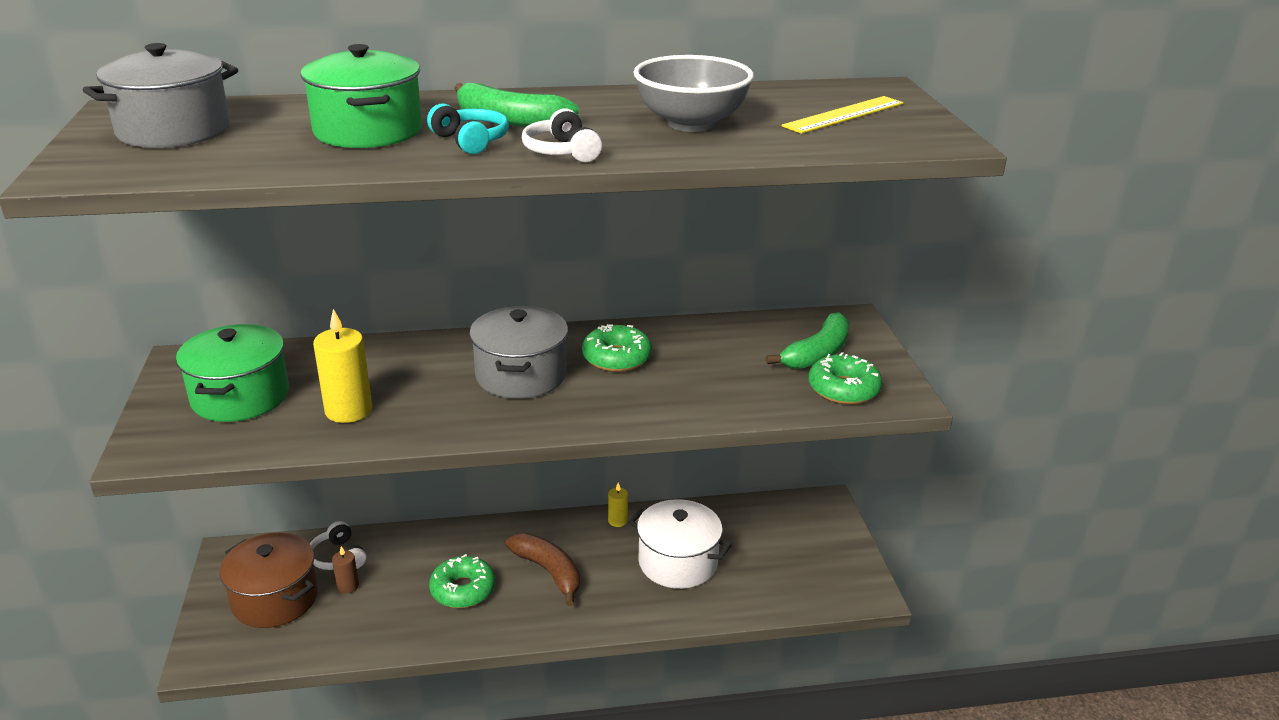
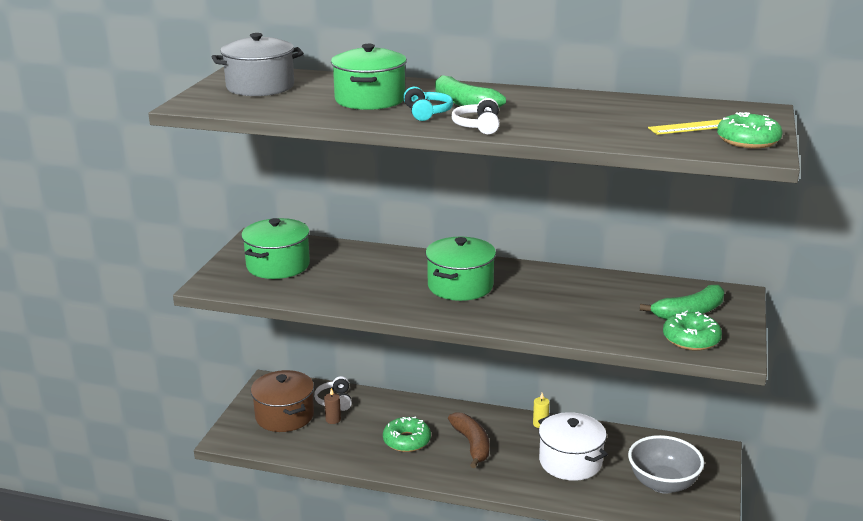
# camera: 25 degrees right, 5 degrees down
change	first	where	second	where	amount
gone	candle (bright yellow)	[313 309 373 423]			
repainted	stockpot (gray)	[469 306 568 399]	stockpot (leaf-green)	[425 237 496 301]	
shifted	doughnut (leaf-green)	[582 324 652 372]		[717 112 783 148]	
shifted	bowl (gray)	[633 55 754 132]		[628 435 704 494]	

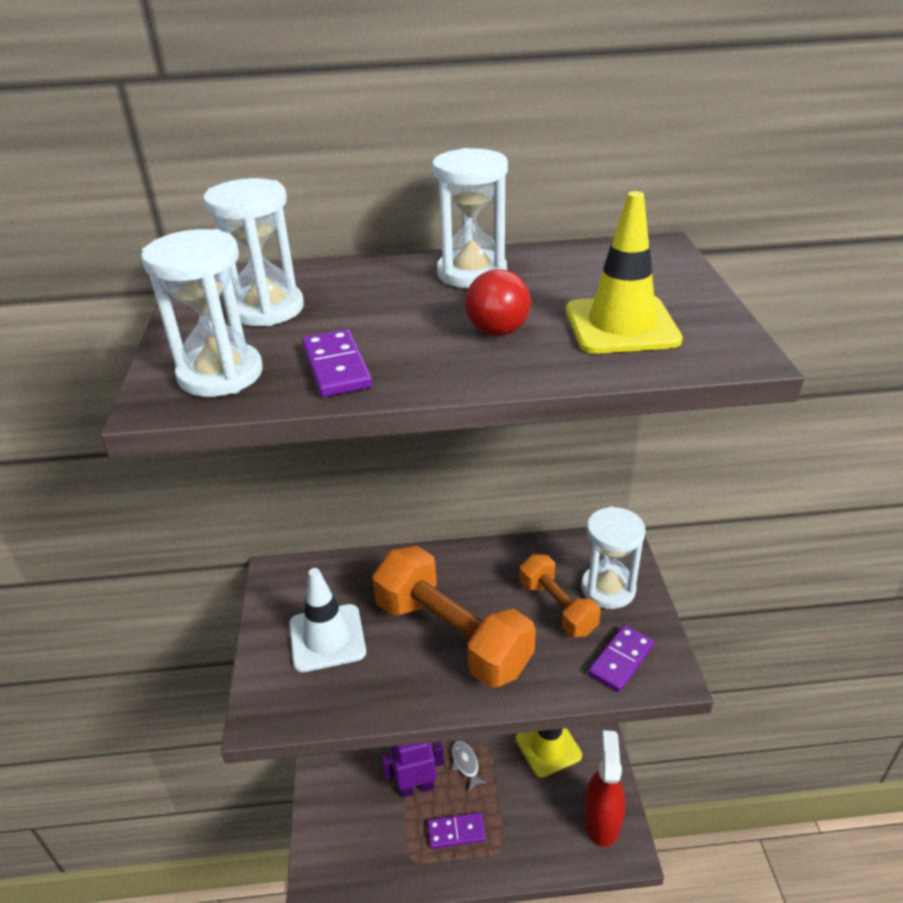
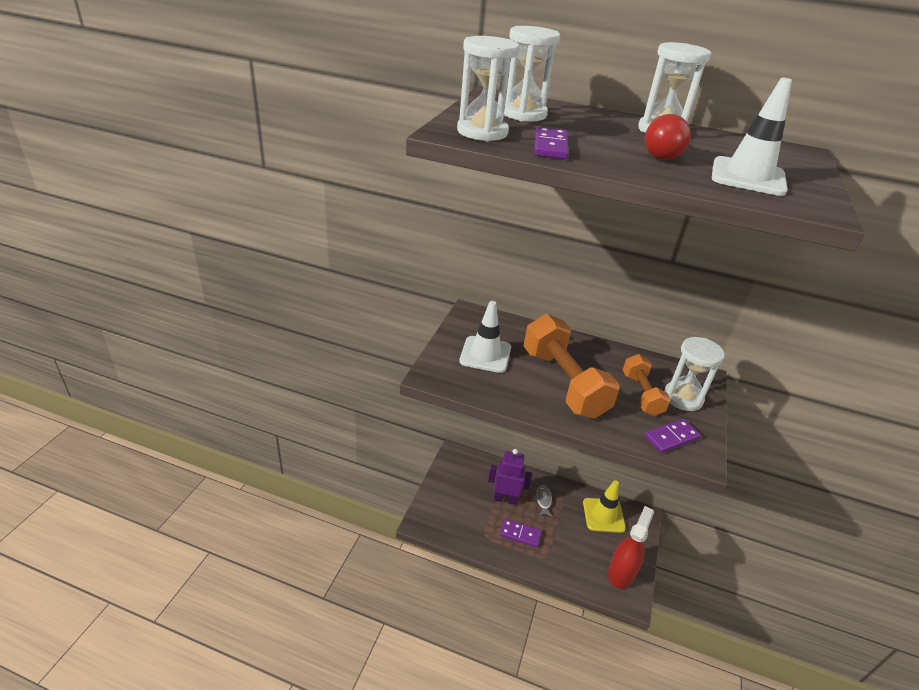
# camera: 20 degrees right, 0 degrees up
change	first	where	second	where	amount
repainted	safety cone (bright yellow)	[566 191 683 354]	safety cone (pure white)	[712 78 792 196]	

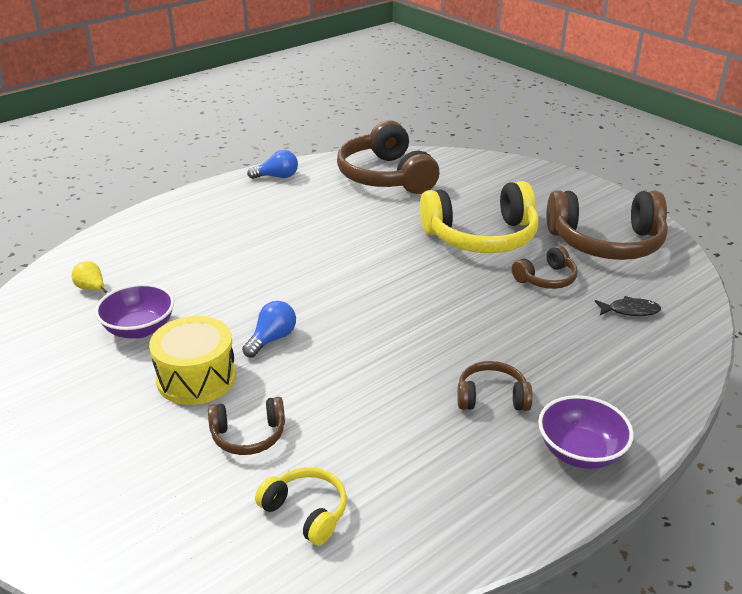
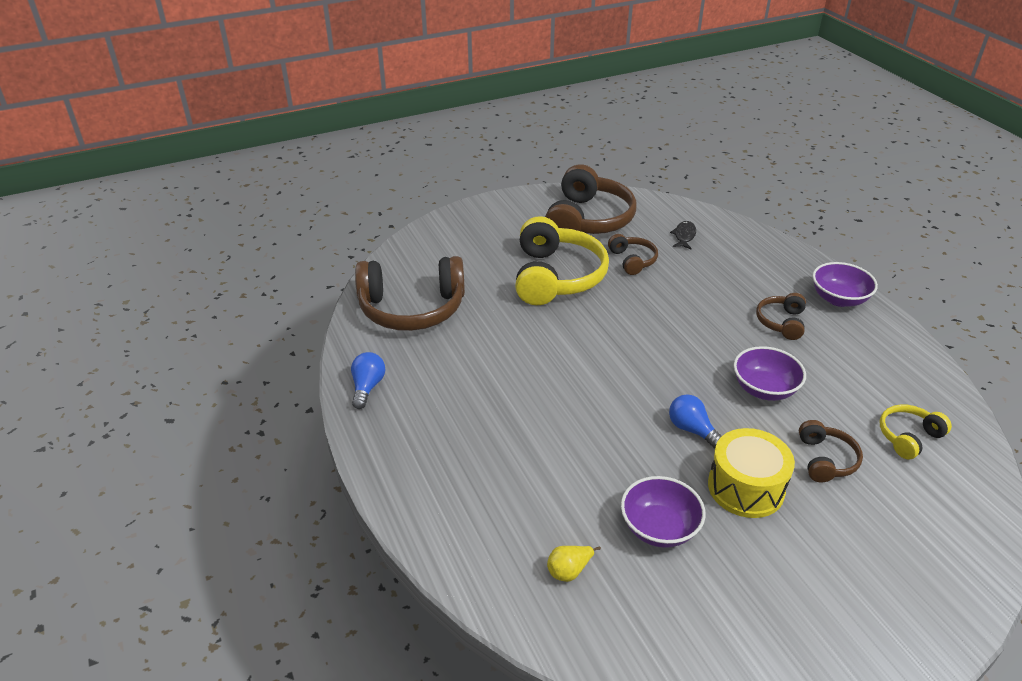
# camera: 75 degrees left, 5 degrees up
change	first	where	second	where	amount
new			bowl (violet)	[734 346 806 401]	

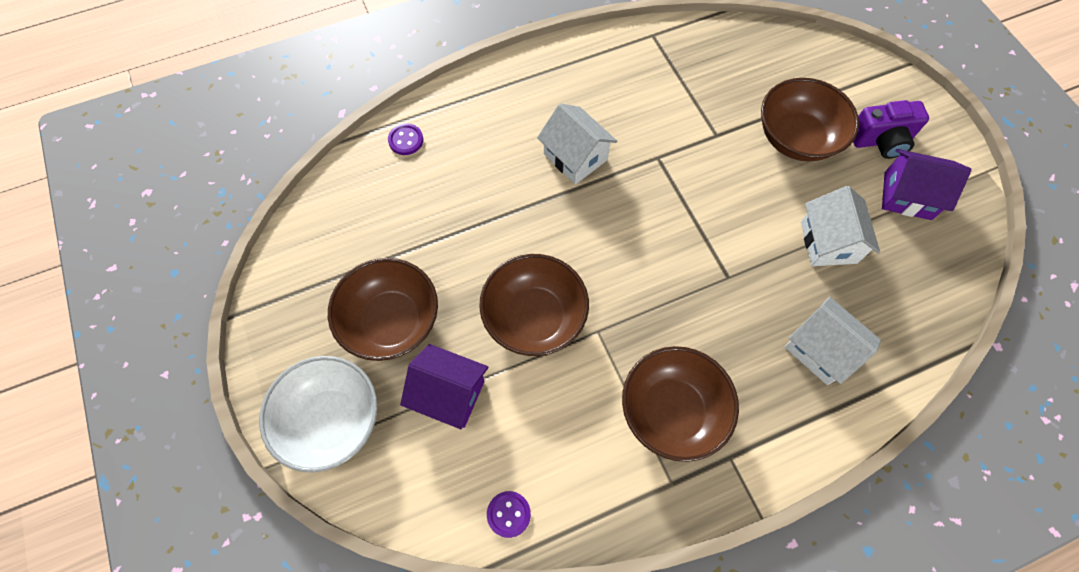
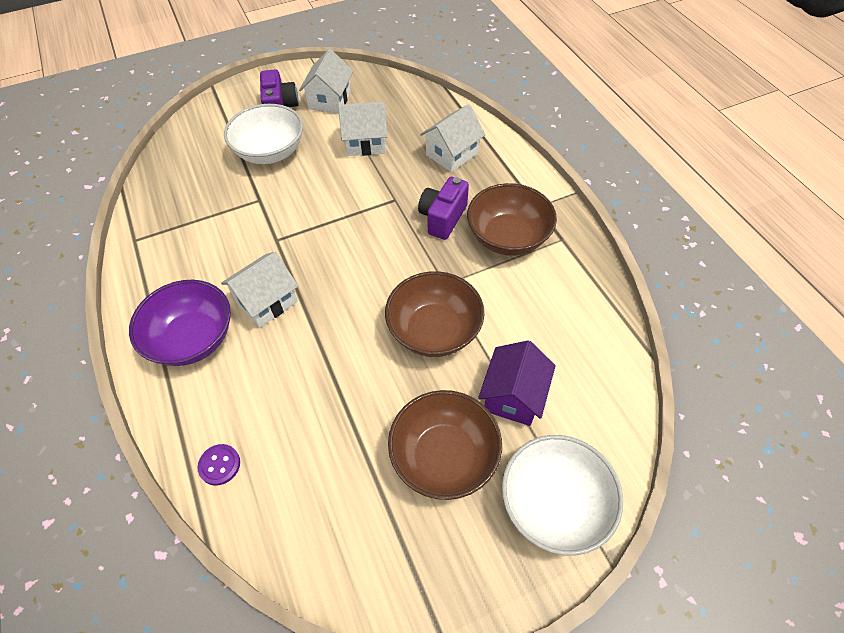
# camera: 90 degrees left, 10 degrees down
change	first	where	second	where	amount
gone	shirt button (violet)	[487 491 531 538]			
repainted	bowl (russet)	[761 78 859 161]	bowl (pure white)	[224 104 303 164]	
repainted	house (violet)	[882 149 971 220]	house (pure white)	[299 49 353 114]	
new			bowl (violet)	[129 280 231 366]	
new			photo camera (violet)	[418 177 469 240]	

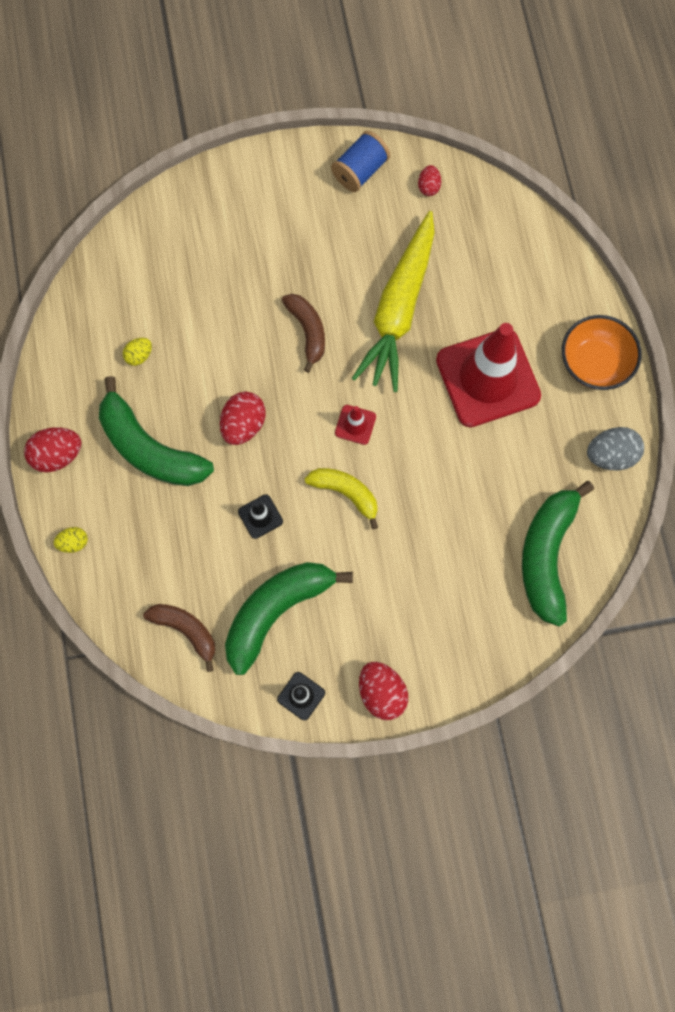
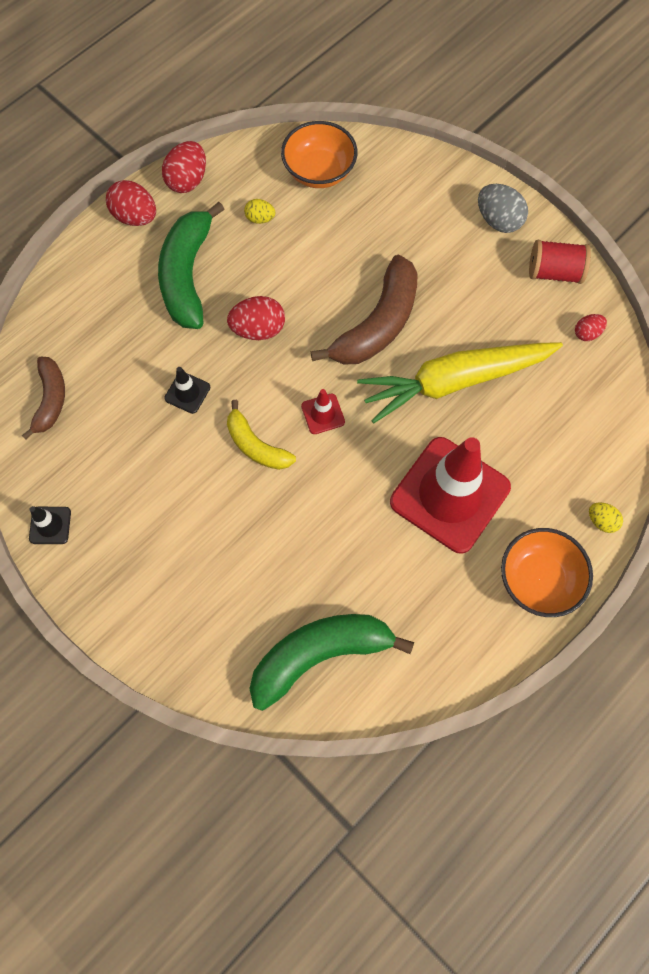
# camera: 55 degrees right, 5 degrees down
change	first	where	second	where	amount
shifted	egg (bright yellow)	[54 527 88 553]		[589 502 623 533]	
gone	banana (leaf-green)	[225 562 353 675]			
scaled	banana (russet)	[282 294 325 373]		[310 255 418 365]	x1.69
rotated	banana (bright yellow)	[305 468 378 529]		[227 400 296 470]	135 degrees clockwise
repainted	spool (royal blue)	[331 131 390 192]	spool (red)	[529 240 591 284]	
shifted	egg (red)	[359 662 408 720]		[162 141 206 193]	
shifted	egg (gray)	[587 427 644 470]		[478 184 528 233]	
new			bowl (orange-coloured)	[281 121 357 188]	

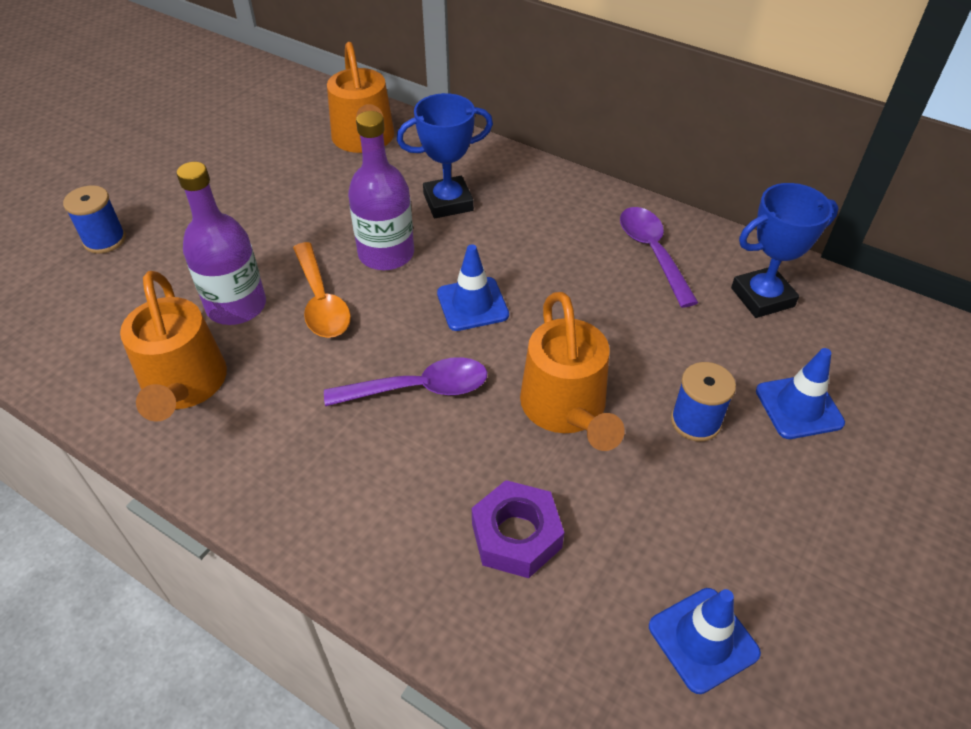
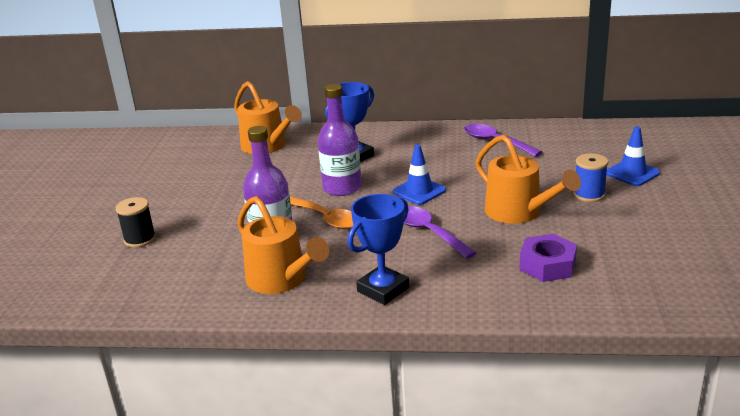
# camera: 25 degrees left, 20 degrees down
change	first	where	second	where	amount
repainted	spool (royal blue)	[63 185 126 254]	spool (ebony)	[116 197 156 248]	
rotated	spoon (violet)	[324 357 487 406]		[404 206 477 259]	90 degrees counterclockwise
gone	safety cone (royal blue)	[649 588 761 694]			
shifted	trophy (royal blue)	[731 183 839 318]		[347 194 409 305]	

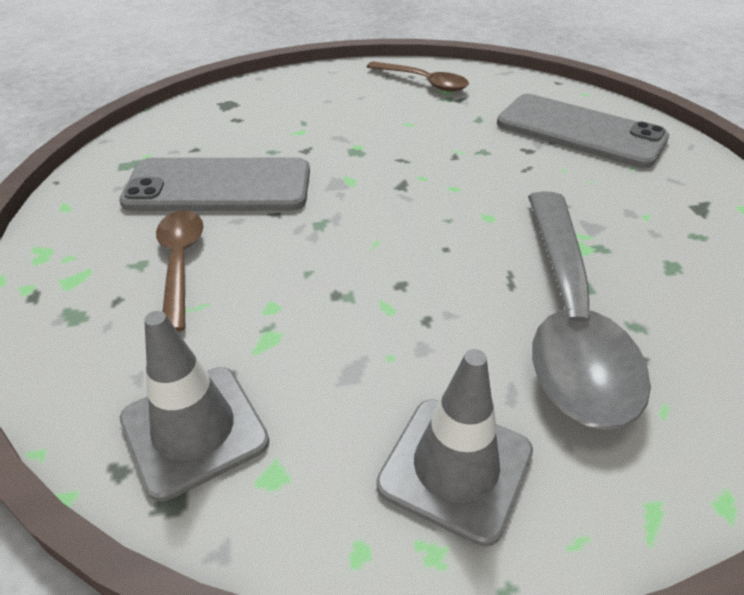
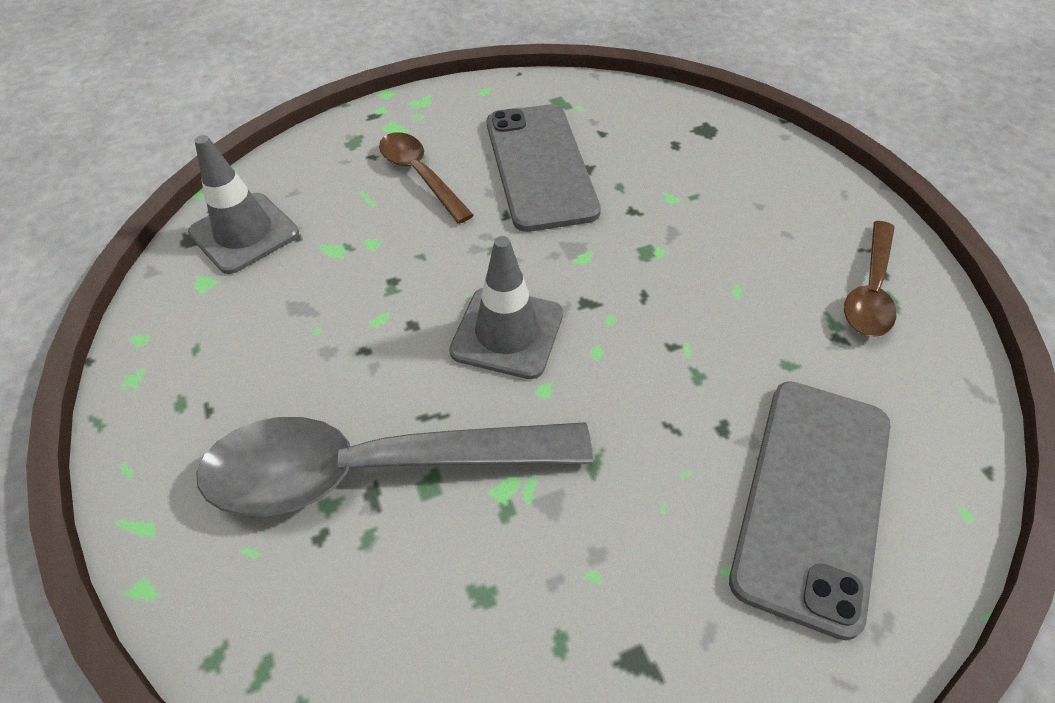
# camera: 80 degrees right, 10 degrees up
change	first	where	second	where	amount
rotated	spoon (russet)	[156 210 203 332]		[379 132 474 224]	105 degrees counterclockwise
shifted	safety cone (gray)	[376 349 533 546]		[449 236 563 379]	

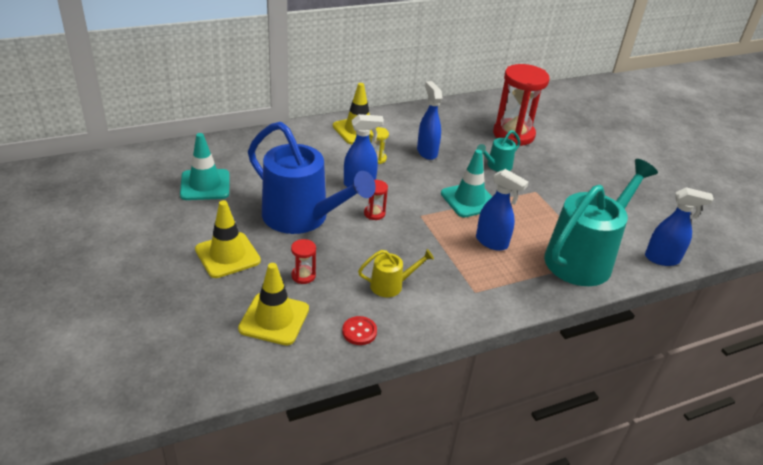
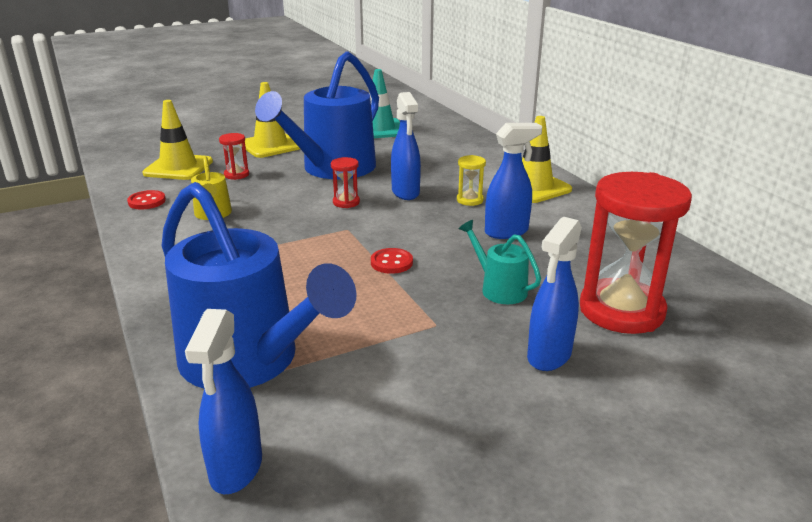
# camera: 90 degrees right, 10 degrees down
change	first	where	second	where	amount
swapped	safety cone (teal)	[441 150 492 218]	shirt button (red)	[371 248 413 274]	
shifted	spray bottle (royal blue)	[476 169 529 251]		[527 217 582 371]	
repainted	watering pot (teal)	[544 159 658 286]	watering pot (royal blue)	[162 182 357 388]	

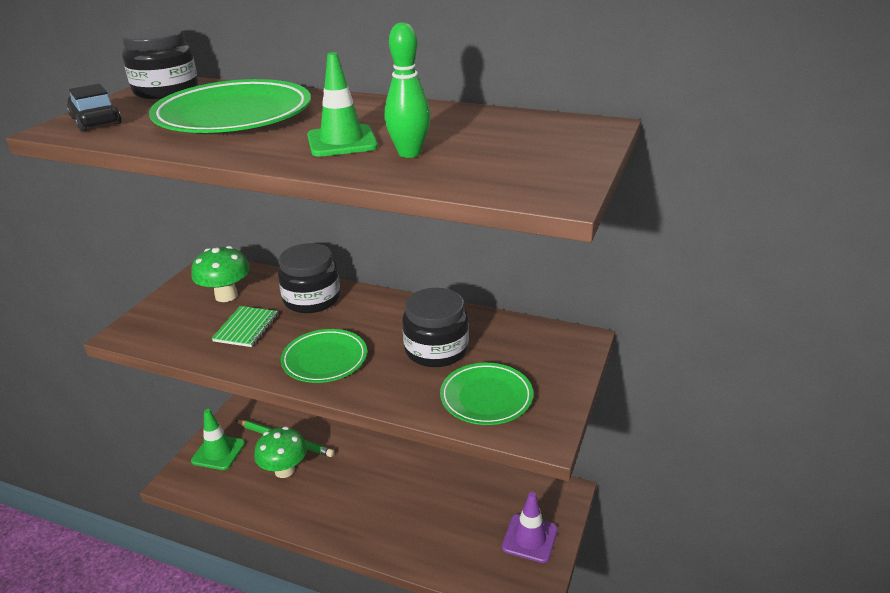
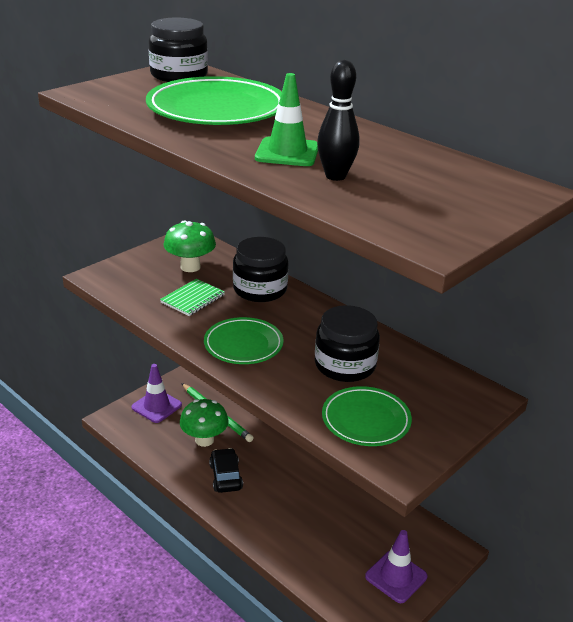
# camera: 20 degrees right, 0 degrees up
change	first	where	second	where	amount
shifted	car (ebony)	[67 84 121 131]		[209 448 243 493]	
repainted	safety cone (leaf-green)	[191 409 245 470]	safety cone (violet)	[131 364 182 423]	
repainted	bowling pin (leaf-green)	[385 22 431 158]	bowling pin (ebony)	[317 60 359 181]	

